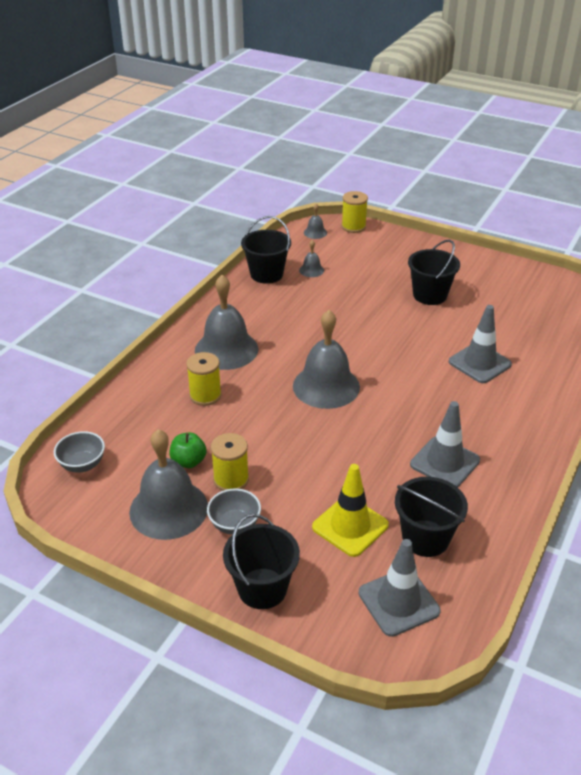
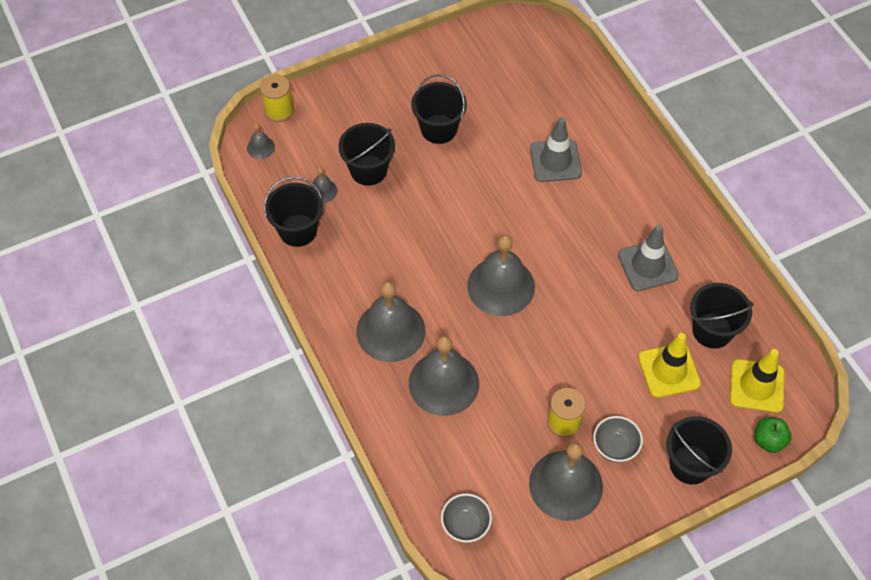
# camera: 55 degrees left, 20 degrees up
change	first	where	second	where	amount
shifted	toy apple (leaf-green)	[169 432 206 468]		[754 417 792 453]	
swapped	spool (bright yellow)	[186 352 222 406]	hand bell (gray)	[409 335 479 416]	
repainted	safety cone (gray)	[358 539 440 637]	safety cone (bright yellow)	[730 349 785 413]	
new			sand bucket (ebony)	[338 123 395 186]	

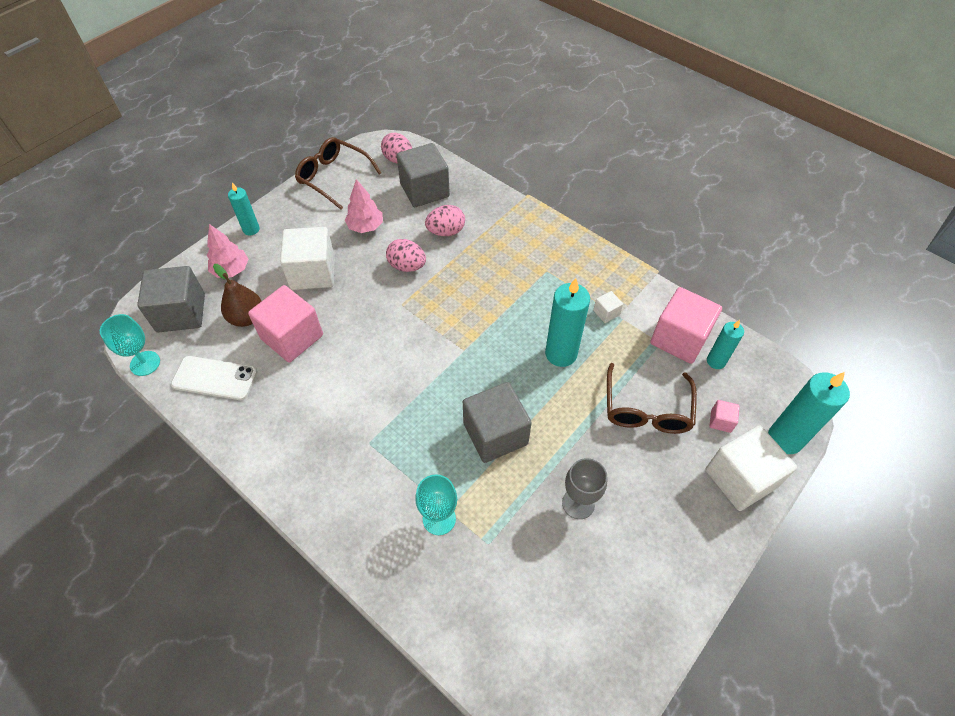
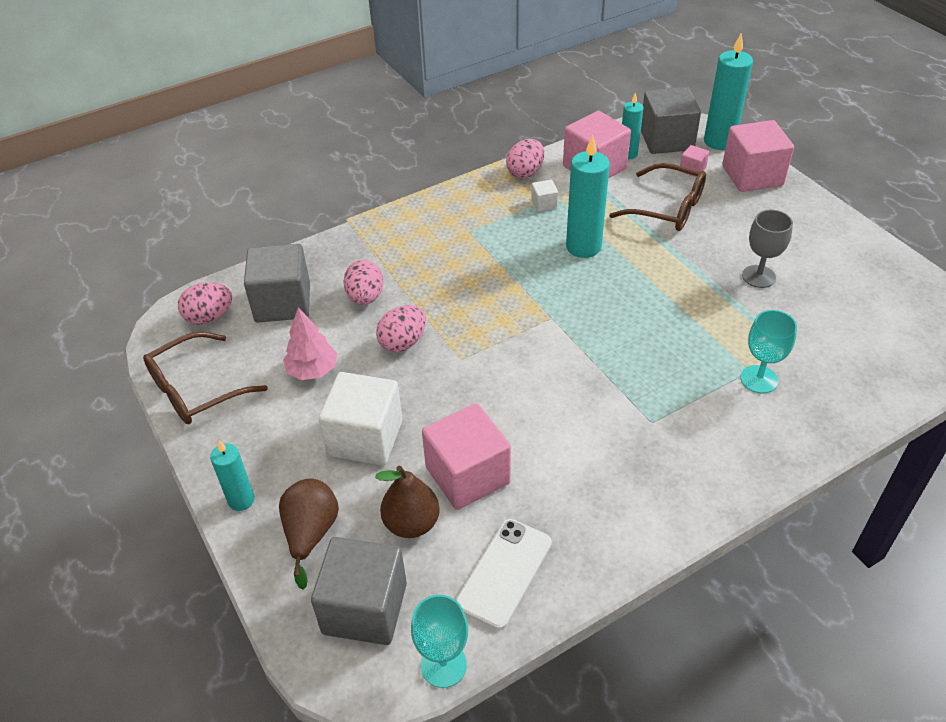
# camera: 70 degrees left, 10 degrees down
change	first	where	second	where	amount
swapped	fir tree (pink)	[207 224 249 278]	pear fruit (russet)	[279 479 339 589]	
shifted	block (gray)	[463 382 532 463]		[641 87 701 154]	
repainted	block (pure white)	[705 425 797 511]	block (pink)	[722 120 794 192]	
new			egg (pink)	[506 139 544 178]	

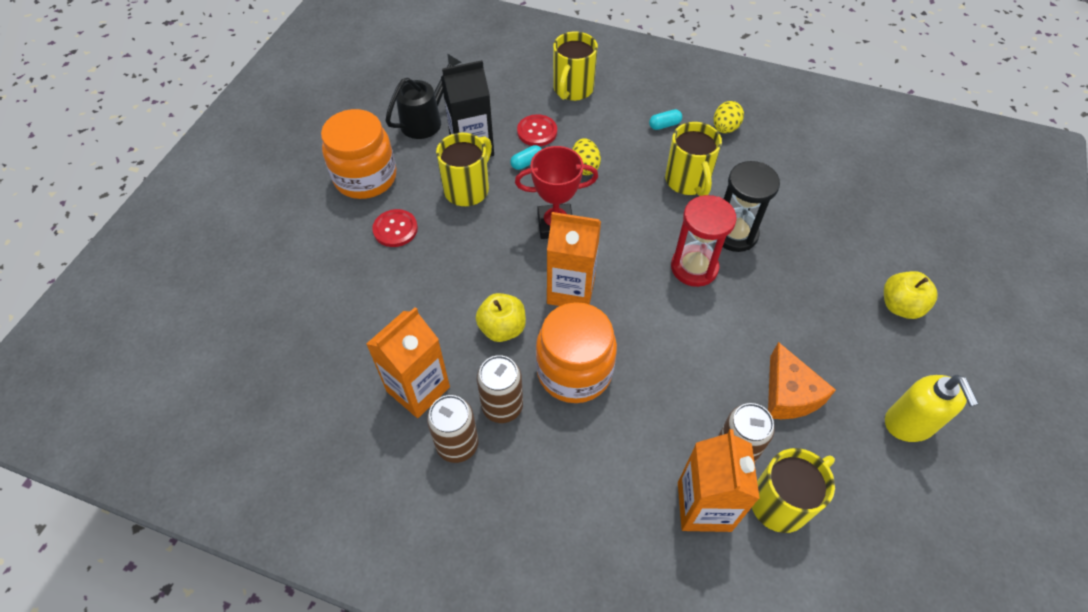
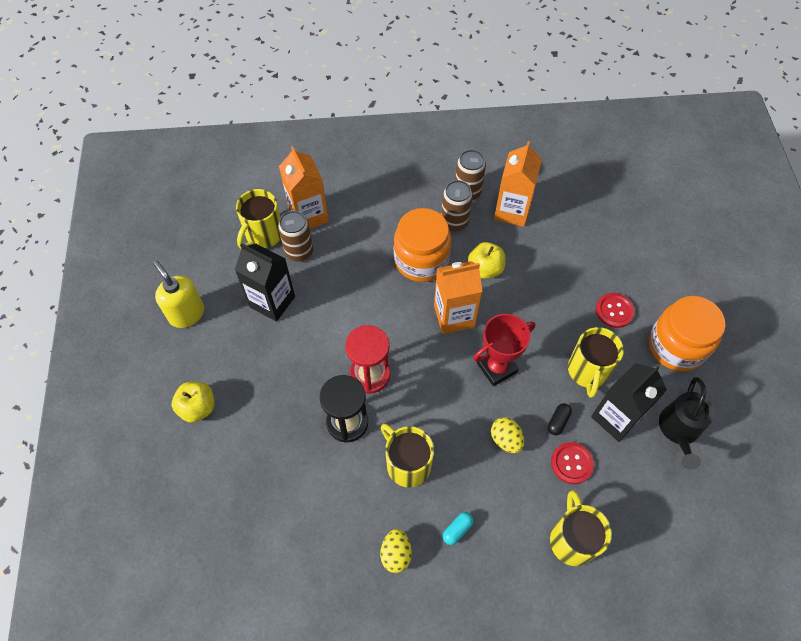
# camera: 155 degrees right, 5 degrees up
change	first	where	second	where	amount
repainted	pill (teal)	[510 145 542 170]	pill (ebony)	[548 403 572 435]	
swapped	cheese wedge (orange-coloured)	[768 342 836 419]	juice carton (ebony)	[235 243 295 322]	

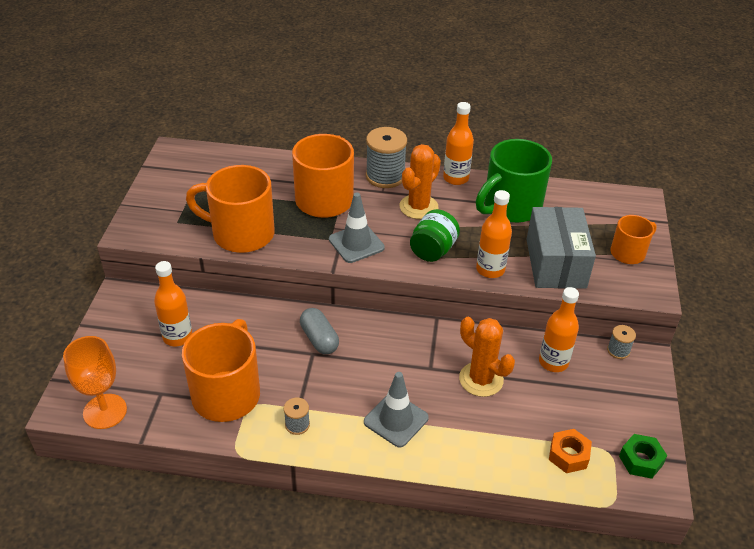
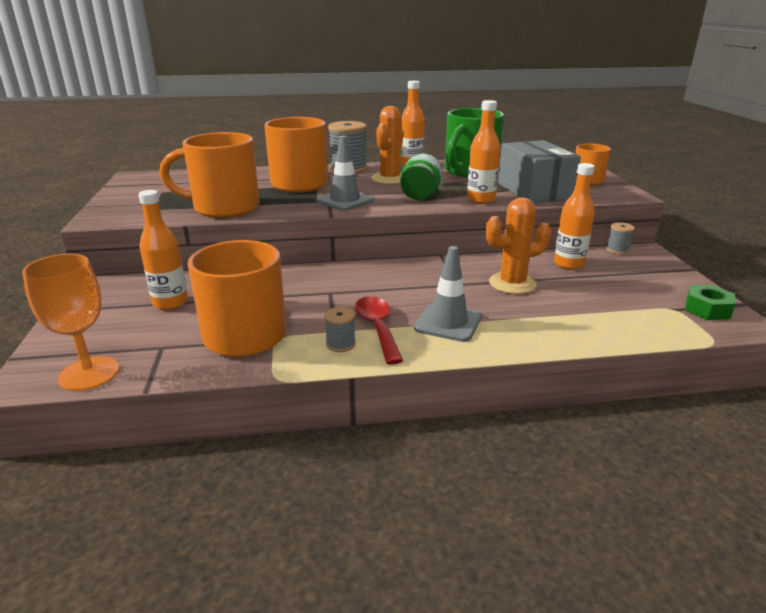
# camera: 15 degrees left, 15 degrees down
change	first	where	second	where	amount
gone	pill (gray)	[300 308 339 354]			
rotated	prickly plant (orange-coloured)	[459 317 515 397]		[486 198 551 294]	45 degrees counterclockwise
gone	hex nut (orange-coloured)	[549 429 592 473]			
new			spoon (red)	[355 296 403 365]	

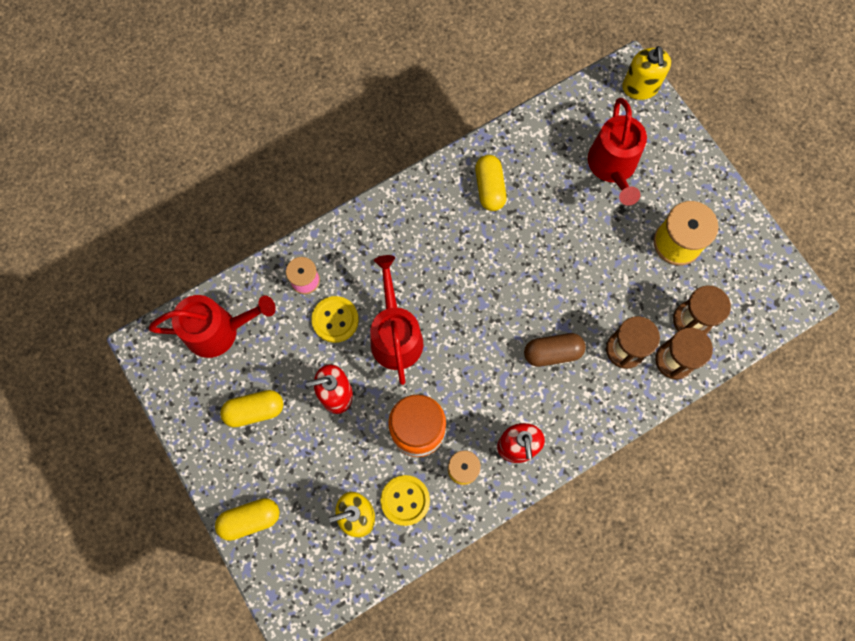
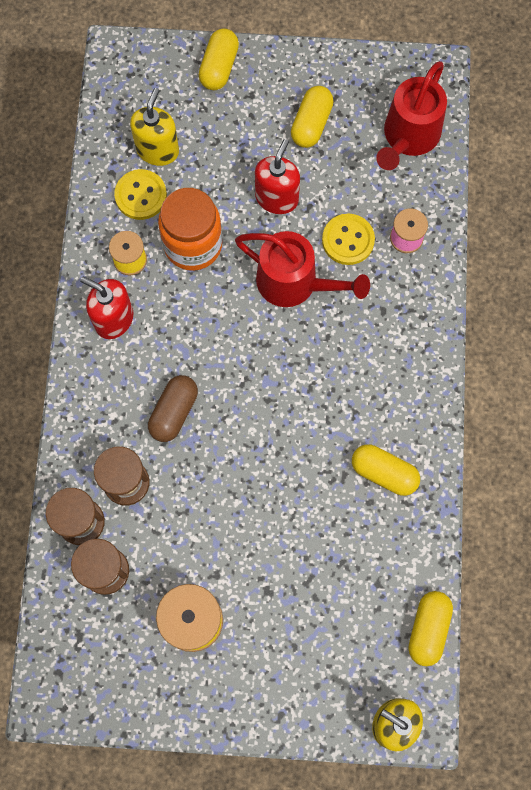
# camera: 125 degrees right, 0 degrees up
change	first	where	second	where	amount
gone	watering pot (red)	[588 98 647 206]			
new			pill (bright yellow)	[408 591 453 666]	

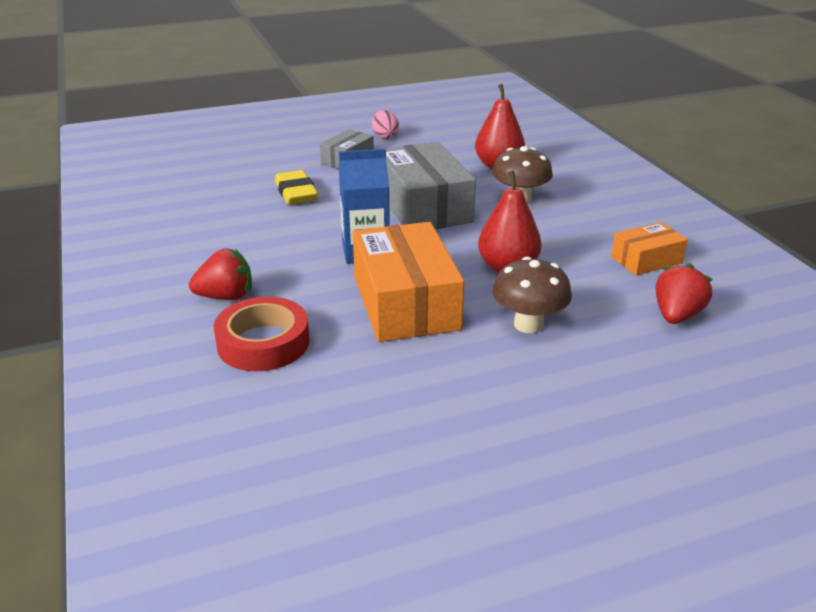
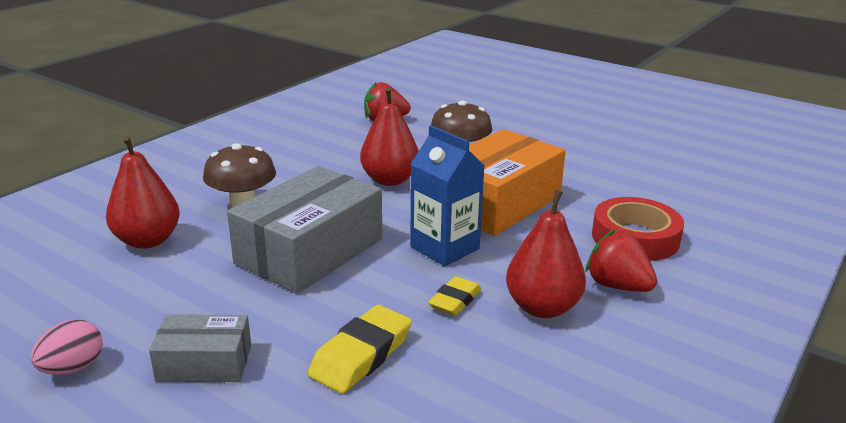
# camera: 125 degrees left, 5 degrees down
change	first	where	second	where	amount
gone	parcel (orange-coloured)	[611 222 688 275]			
new			pencil eraser (bright yellow)	[428 276 481 316]	
new			pear fruit (red)	[506 190 586 318]	

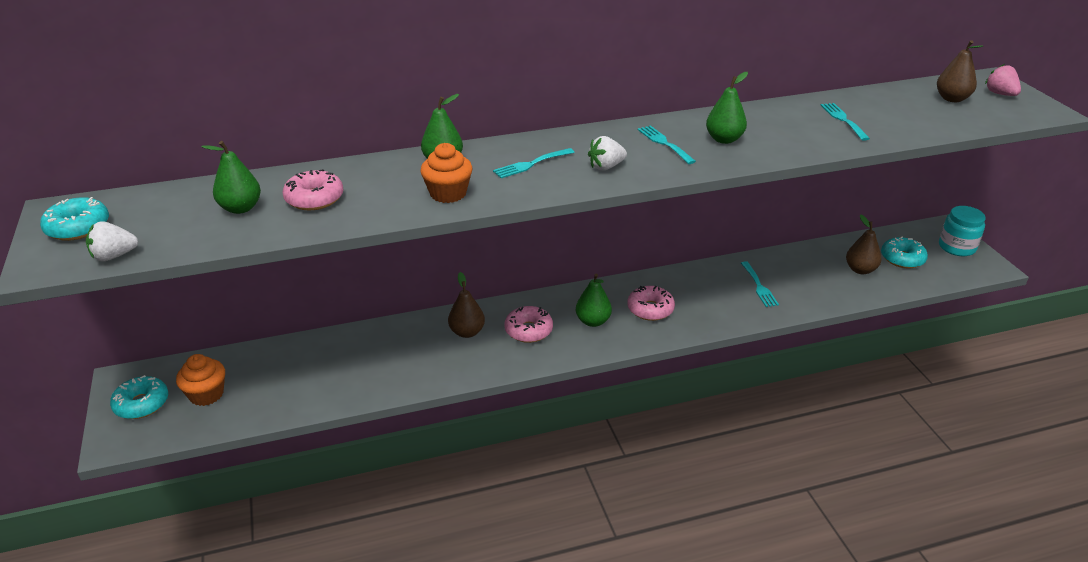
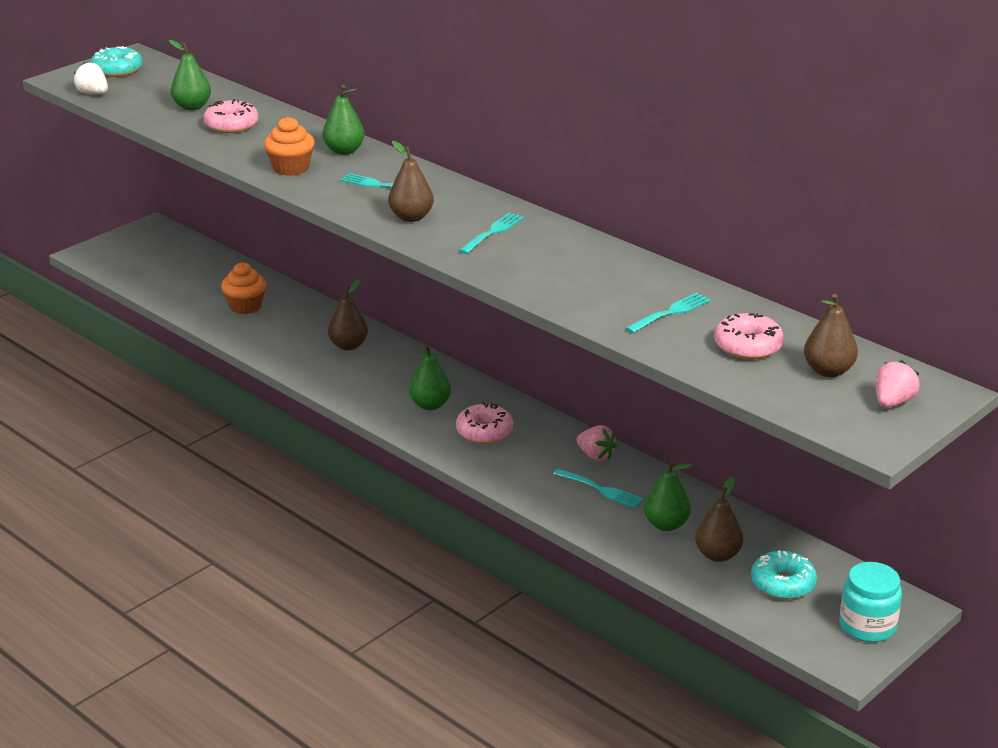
# camera: 60 degrees right, 5 degrees down
change	first	where	second	where	amount
gone	doughnut (teal)	[110 375 168 419]			
shifted	fairy cake (orange-coloured)	[176 354 225 406]		[221 262 266 314]	
shifted	doughnut (pink)	[504 306 553 343]		[714 313 784 359]	
swapped	toy strawberry (pure white)	[588 136 627 170]	pear fruit (russet)	[388 141 434 222]	
shifted	pear fruit (leaf-green)	[706 72 748 144]		[644 460 693 531]	
rotated	fork (teal)	[741 261 779 307]		[553 469 643 508]	105 degrees counterclockwise
new			toy strawberry (pink)	[576 425 617 461]	

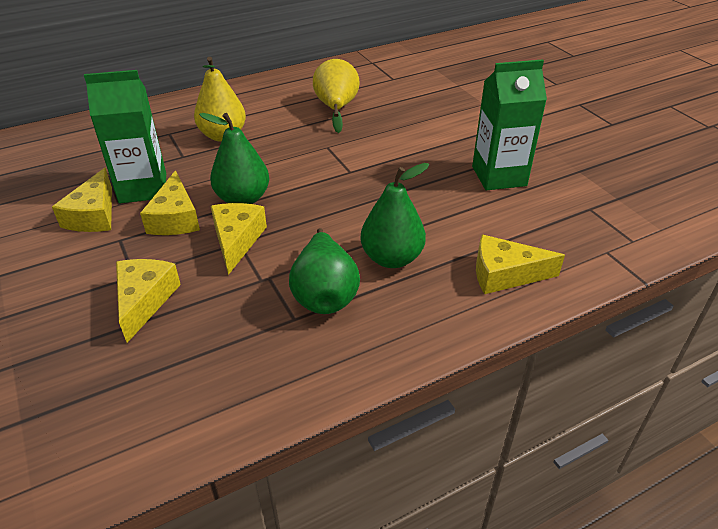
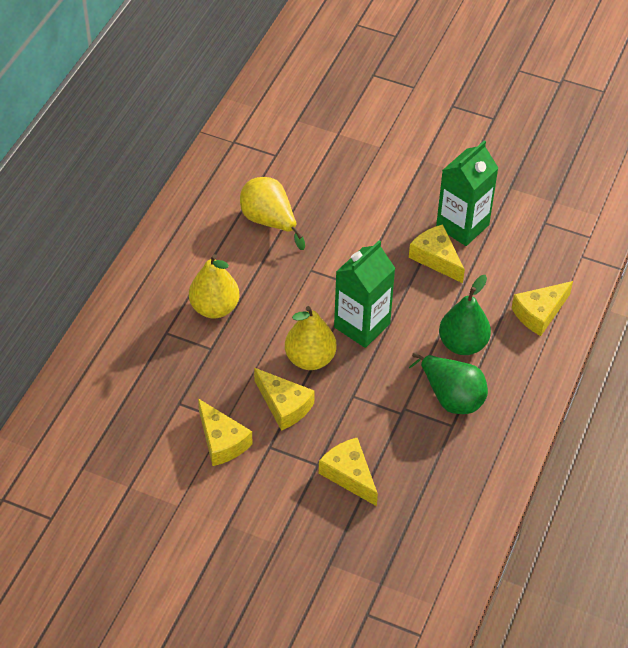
# camera: 40 degrees left, 10 degrees up
change	first	where	second	where	amount
shifted	juice carton (leaf-green)	[84 70 166 203]		[334 240 395 348]	
repainted	pear fruit (leaf-green)	[199 113 269 204]	pear fruit (bright yellow)	[285 306 337 370]	
shifted	cheese wedge (bright yellow)	[211 203 267 275]		[409 224 465 283]	

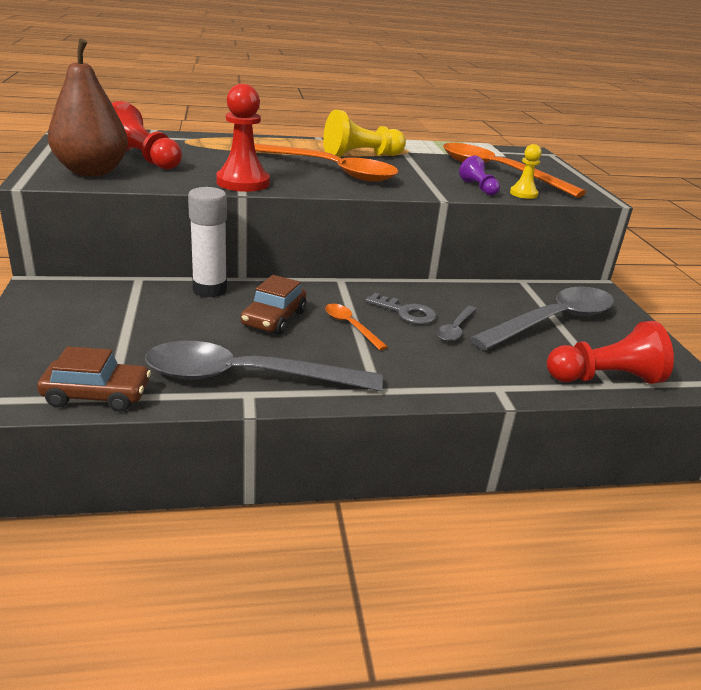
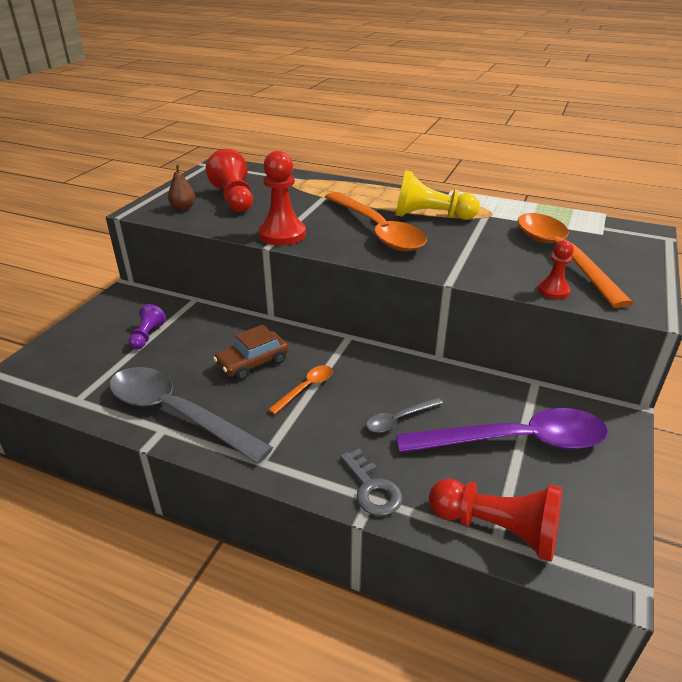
# camera: 35 degrees right, 5 degrees up
change	first	where	second	where	amount
gone	car (russet)	[37 346 151 412]			
scaled	pear fruit (russet)	[48 38 128 176]		[168 165 195 210]	x0.45
gone	glue (pure white)	[188 187 227 297]			
rotated	spoon (orange-coloured)	[325 304 388 350]		[268 365 333 415]	45 degrees clockwise
shifted	key (gray)	[365 293 437 324]		[340 449 402 516]	
shifted	game pawn (violet)	[459 156 500 195]		[128 304 166 349]	
repainted	spoon (gray)	[470 286 614 350]	spoon (violet)	[396 408 608 453]	
repainted	game pawn (bright yellow)	[510 144 542 199]	game pawn (red)	[538 240 574 299]	

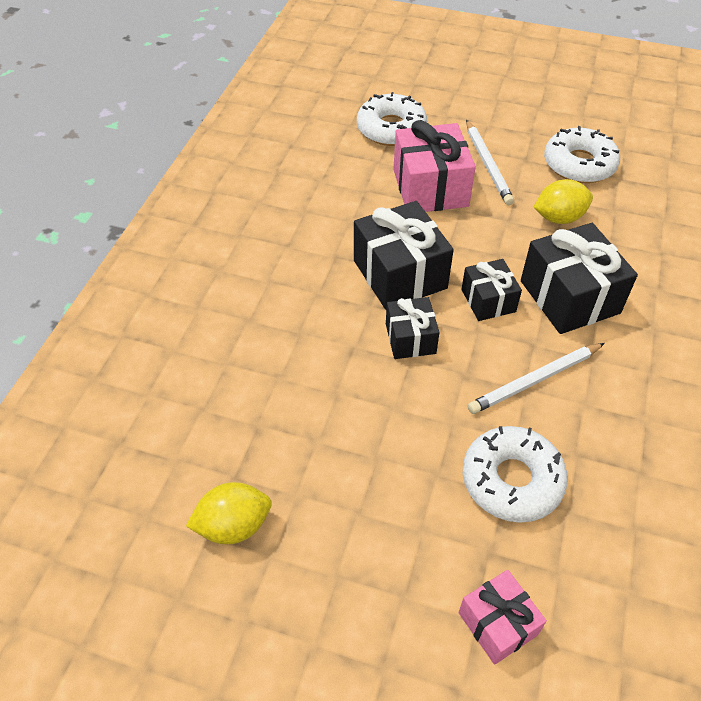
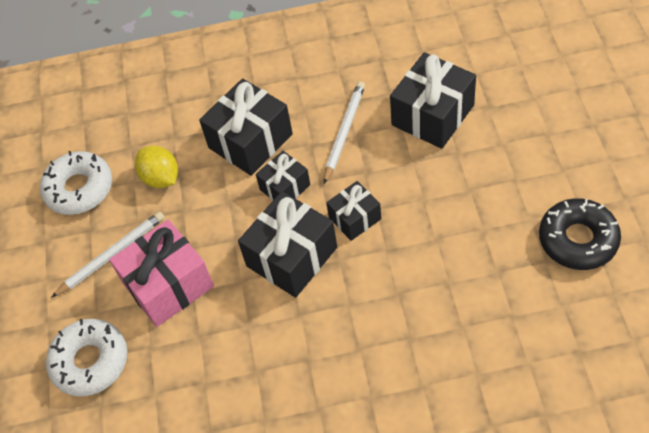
# camera: 110 degrees left, 5 degrees up
change	first	where	second	where	amount
swapped	toy lemon (bright yellow)	[186 482 272 544]	doughnut (ebony)	[539 198 621 270]	
gone	wrapped gift (pink)	[459 570 547 665]			
swapped	doughnut (pure white)	[463 426 568 523]	wrapped gift (ebony)	[390 52 476 149]	
rotated	wooden pencil (pure white)	[468 343 605 414]		[324 81 365 184]	105 degrees counterclockwise

